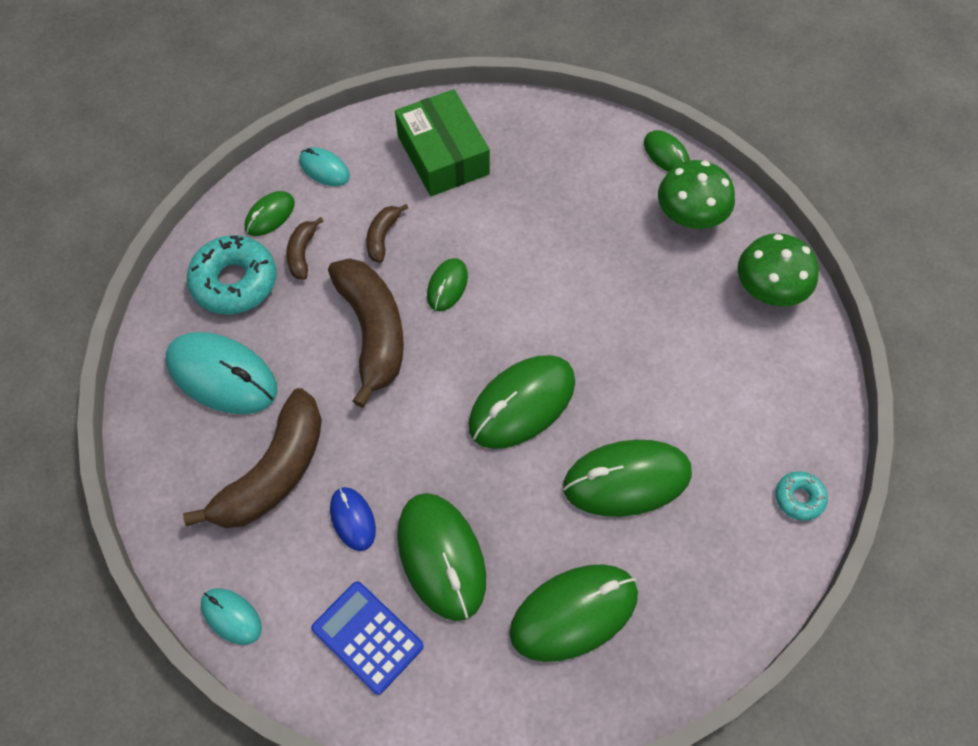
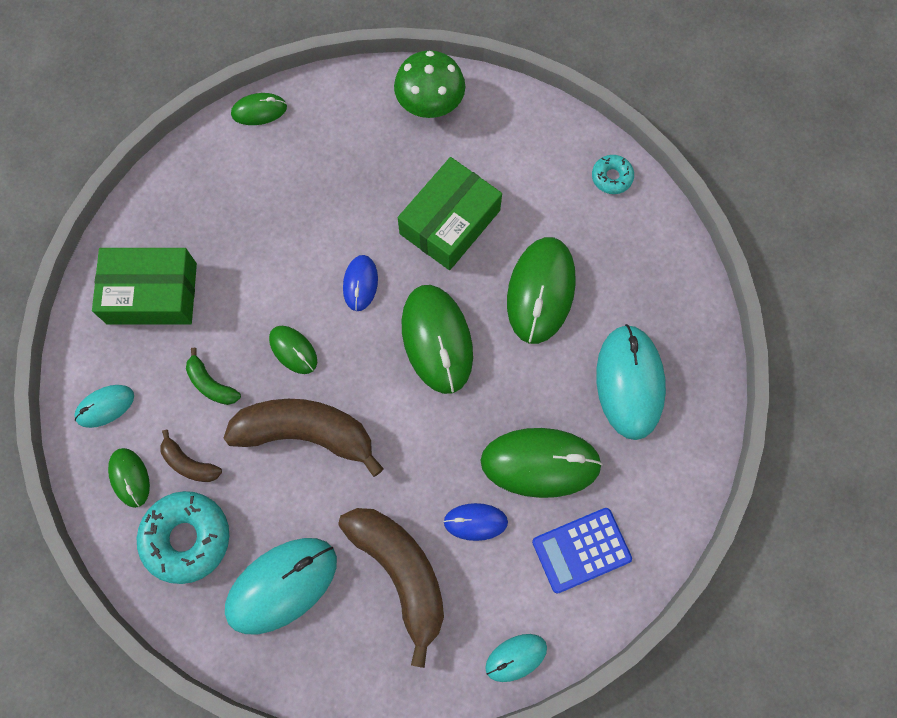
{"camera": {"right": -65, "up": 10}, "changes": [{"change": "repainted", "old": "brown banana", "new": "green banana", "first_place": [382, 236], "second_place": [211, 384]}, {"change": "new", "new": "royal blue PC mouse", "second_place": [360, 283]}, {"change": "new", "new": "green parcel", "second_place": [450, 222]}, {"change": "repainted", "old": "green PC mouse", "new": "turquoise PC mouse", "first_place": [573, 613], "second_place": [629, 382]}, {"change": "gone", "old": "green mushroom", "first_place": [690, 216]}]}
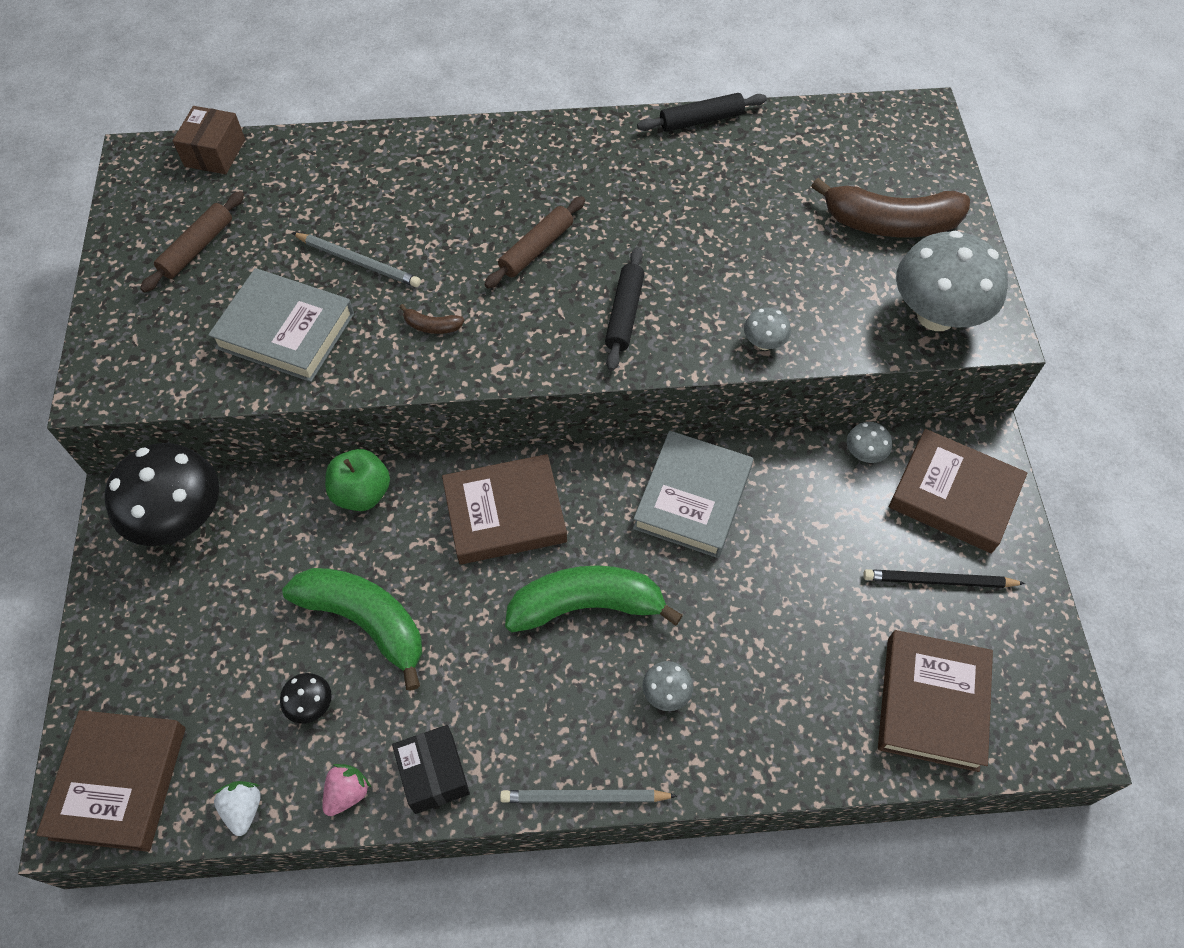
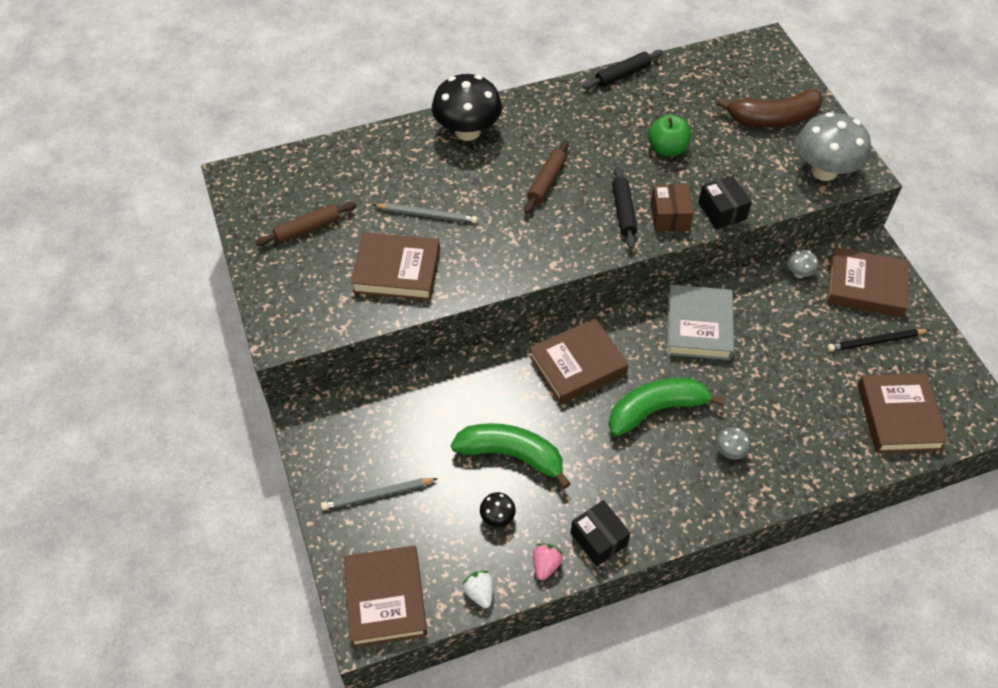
{"camera": {"right": -15, "up": -5}, "changes": [{"change": "rotated", "old": "brown rolling pin", "first_place": [197, 248], "second_place": [307, 229], "degrees": 45}, {"change": "shifted", "old": "ash-grey pencil", "first_place": [584, 798], "second_place": [377, 495]}, {"change": "repainted", "old": "ash-grey hardcover", "new": "brown hardcover", "first_place": [285, 330], "second_place": [397, 270]}, {"change": "shifted", "old": "ebony mushroom", "first_place": [181, 519], "second_place": [467, 131]}, {"change": "shifted", "old": "green apple fruit", "first_place": [362, 493], "second_place": [667, 149]}, {"change": "shifted", "old": "brown parcel", "first_place": [215, 153], "second_place": [669, 216]}, {"change": "swapped", "old": "ash-grey mushroom", "new": "ebony parcel", "first_place": [764, 343], "second_place": [722, 211]}, {"change": "gone", "old": "brown banana", "first_place": [432, 326]}]}
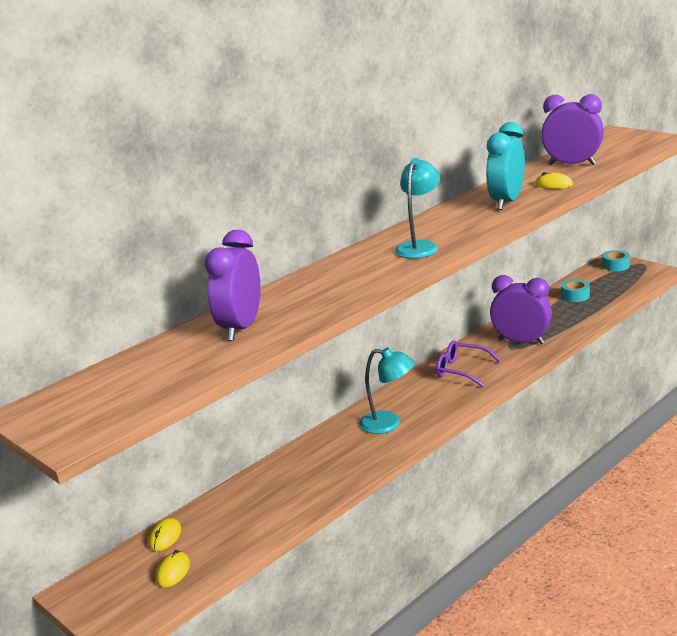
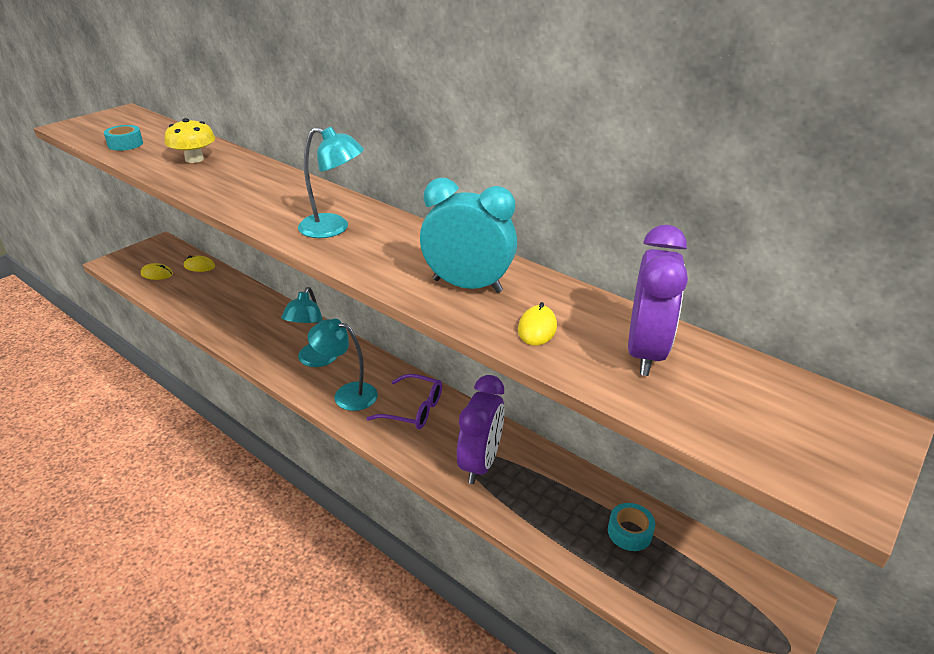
{"camera": {"right": 80, "up": 10}, "changes": [{"change": "shifted", "old": "turquoise tape", "first_place": [616, 265], "second_place": [125, 144]}, {"change": "swapped", "old": "royal purple clock", "new": "yellow mushroom", "first_place": [241, 328], "second_place": [194, 159]}, {"change": "new", "new": "turquoise reading lamp", "second_place": [347, 394]}, {"change": "rotated", "old": "royal purple spectacles", "first_place": [461, 370], "second_place": [413, 409], "degrees": 90}]}
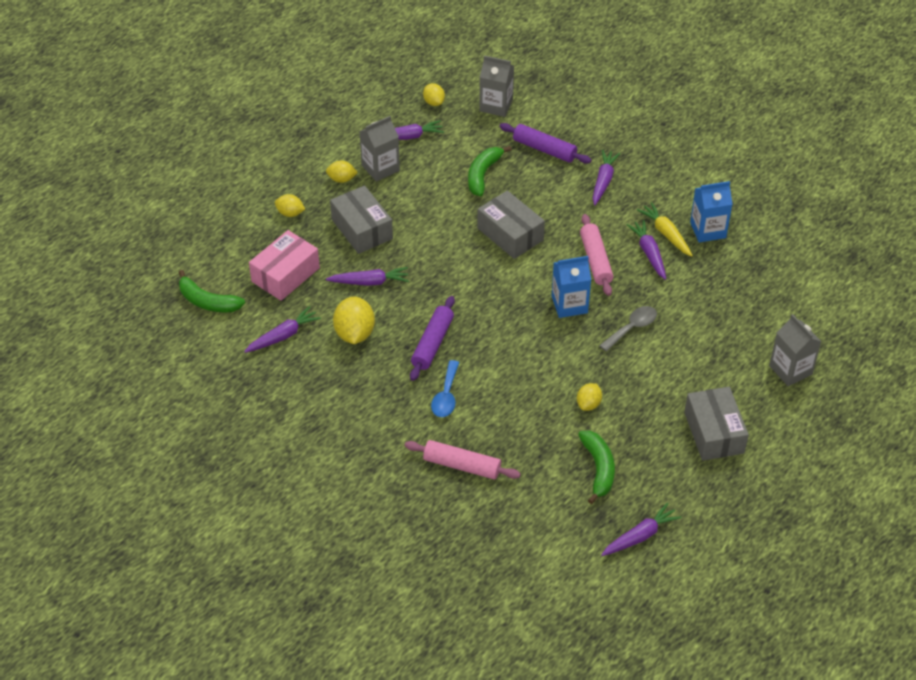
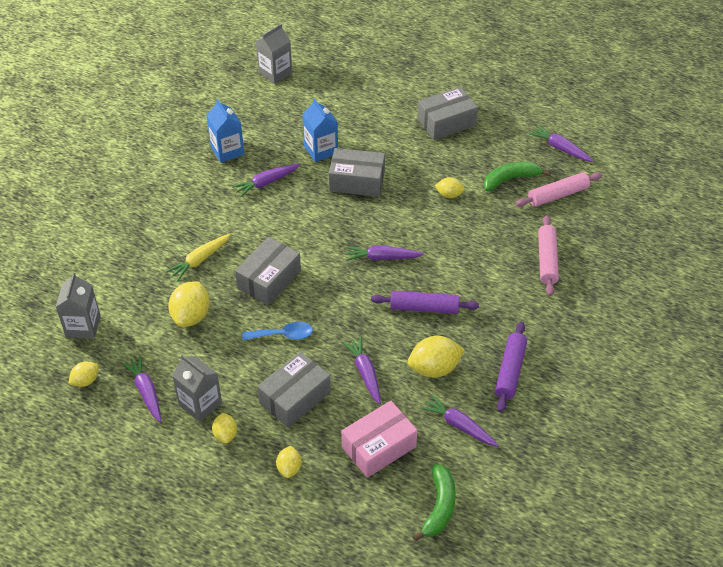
{"camera": {"right": -105, "up": 0}, "changes": [{"change": "shifted", "old": "yellow carrot", "first_place": [666, 234], "second_place": [200, 260]}, {"change": "swapped", "old": "green banana", "new": "yellow citrus fruit", "first_place": [483, 174], "second_place": [191, 316]}, {"change": "shifted", "old": "royal blue tablespoon", "first_place": [446, 396], "second_place": [283, 335]}, {"change": "shifted", "old": "ash-grey carton", "first_place": [790, 370], "second_place": [275, 73]}, {"change": "shifted", "old": "royal blue carton", "first_place": [569, 304], "second_place": [321, 150]}, {"change": "swapped", "old": "ash-grey tablespoon", "new": "ash-grey parcel", "first_place": [632, 328], "second_place": [357, 181]}, {"change": "rotated", "old": "rose-pink parcel", "first_place": [285, 275], "second_place": [378, 447], "degrees": -60}, {"change": "shifted", "old": "royal purple carrot", "first_place": [603, 181], "second_place": [382, 258]}, {"change": "shifted", "old": "royal purple rolling pin", "first_place": [544, 149], "second_place": [510, 371]}, {"change": "shifted", "old": "rose-pink rolling pin", "first_place": [595, 260], "second_place": [558, 195]}]}
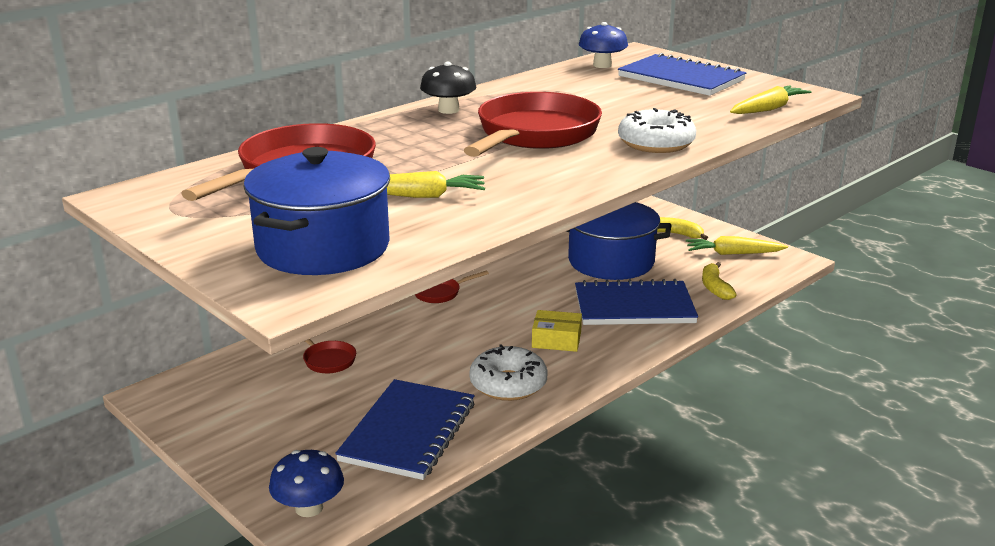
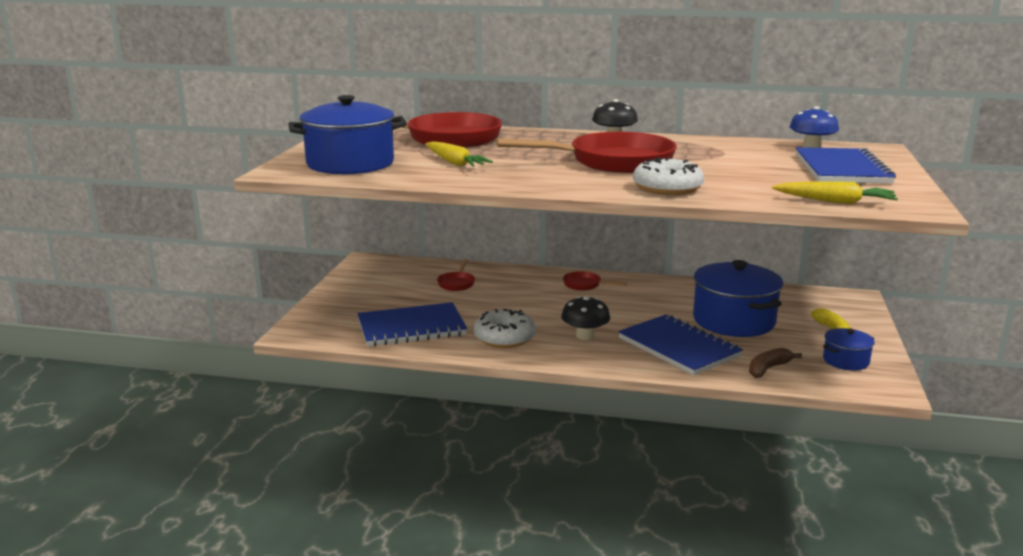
{"camera": {"right": 55, "up": -5}, "changes": [{"change": "swapped", "old": "yellow parcel", "new": "ebony mushroom", "first_place": [556, 340], "second_place": [585, 336]}, {"change": "repainted", "old": "yellow banana", "new": "brown banana", "first_place": [715, 288], "second_place": [768, 369]}, {"change": "swapped", "old": "yellow carrot", "new": "royal blue stockpot", "first_place": [733, 253], "second_place": [845, 361]}, {"change": "gone", "old": "royal blue mushroom", "first_place": [309, 508]}]}
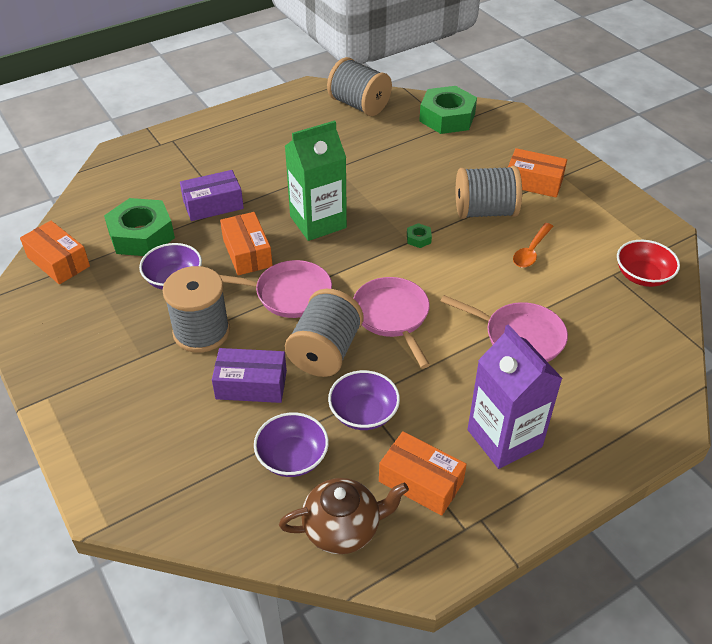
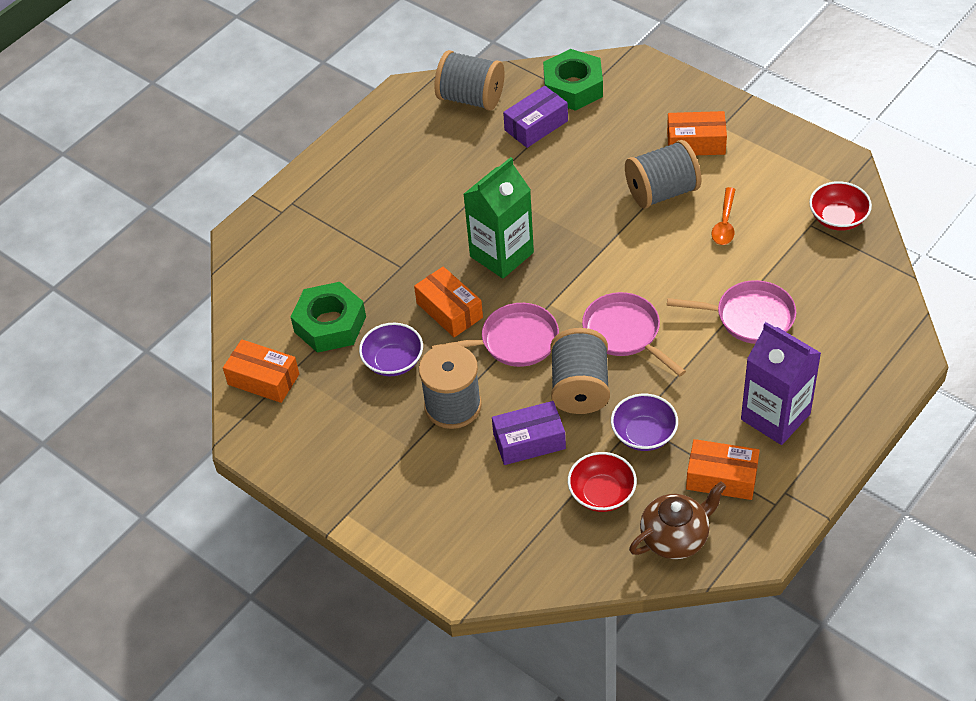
{"camera": {"right": -15, "up": 5}, "changes": [{"change": "shifted", "old": "royal purple parcel", "first_place": [213, 205], "second_place": [536, 125]}, {"change": "repainted", "old": "royal purple serving bowl", "new": "crimson serving bowl", "first_place": [292, 457], "second_place": [602, 493]}, {"change": "gone", "old": "green hexagon nut", "first_place": [418, 239]}]}
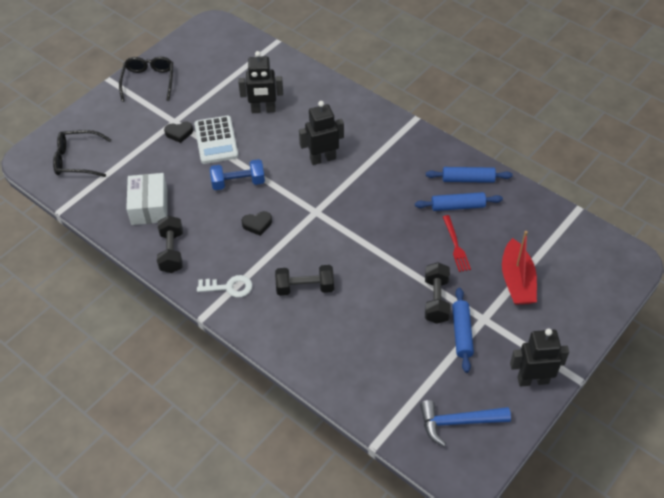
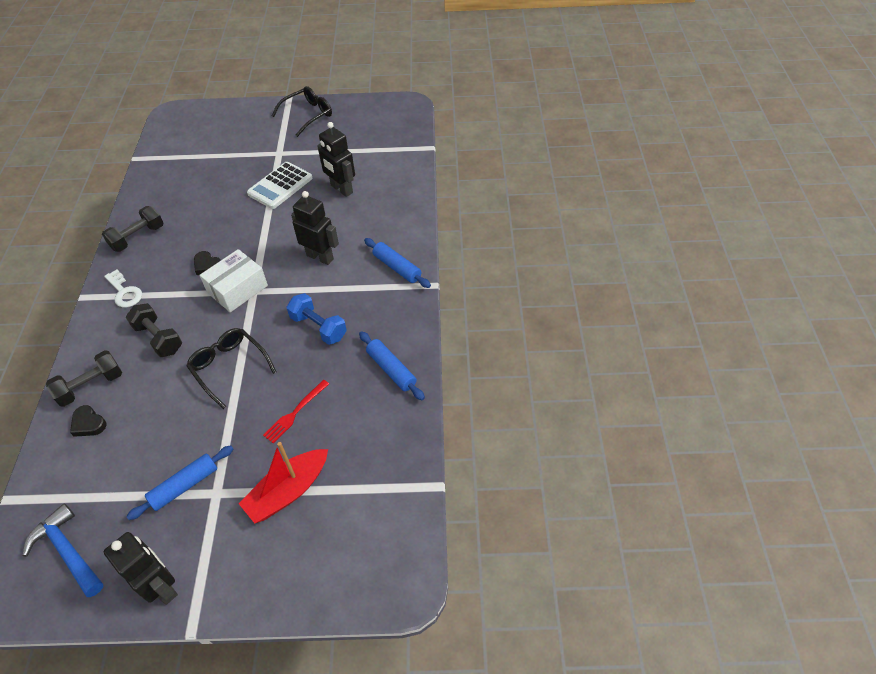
{"camera": {"right": 50, "up": 0}, "changes": [{"change": "shifted", "old": "ebony hand weight", "first_place": [436, 300], "second_place": [91, 386]}, {"change": "shifted", "old": "ebony heart shape", "first_place": [179, 133], "second_place": [88, 424]}, {"change": "shifted", "old": "ebony spectacles", "first_place": [77, 160], "second_place": [229, 367]}, {"change": "shifted", "old": "white parcel", "first_place": [149, 207], "second_place": [237, 289]}, {"change": "shifted", "old": "royal blue hand weight", "first_place": [238, 183], "second_place": [318, 327]}, {"change": "shifted", "old": "royal blue rolling pin", "first_place": [458, 206], "second_place": [397, 267]}]}
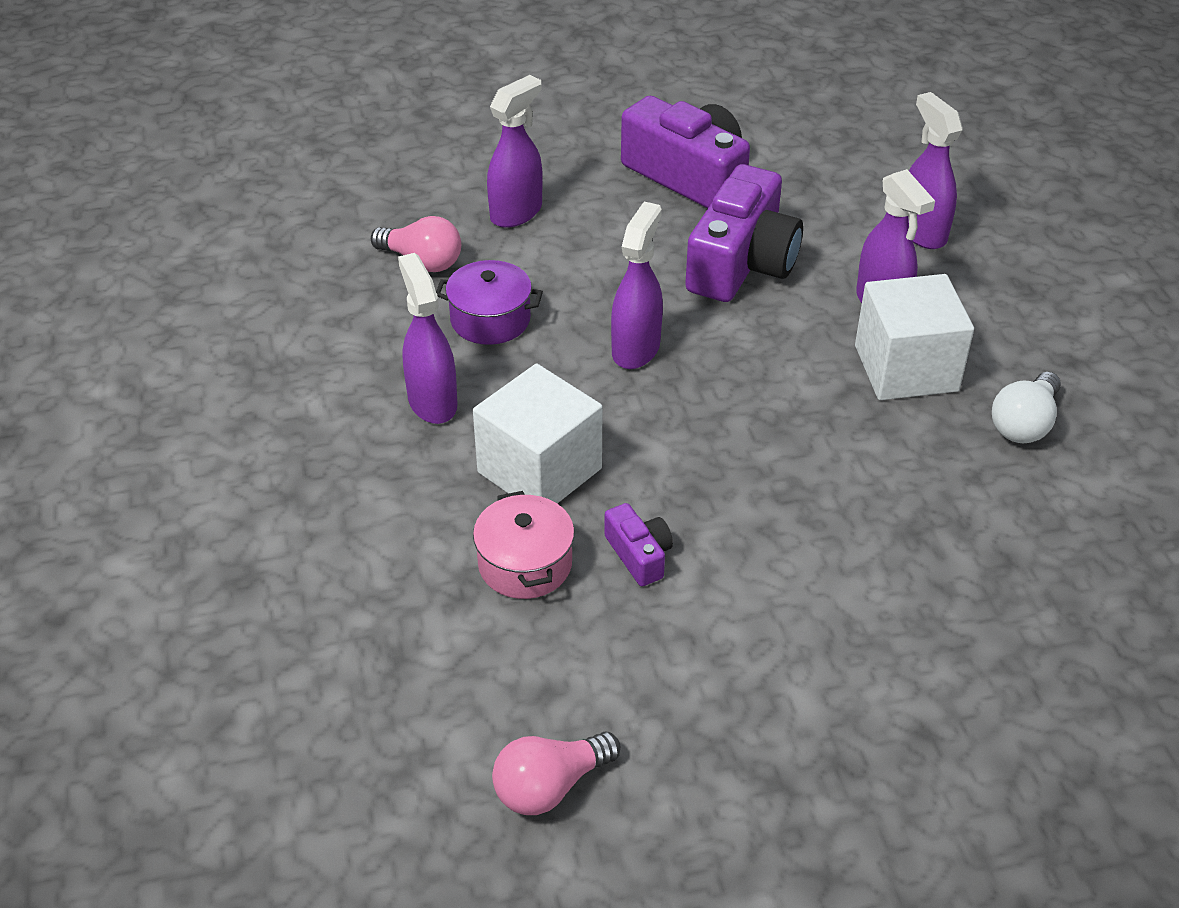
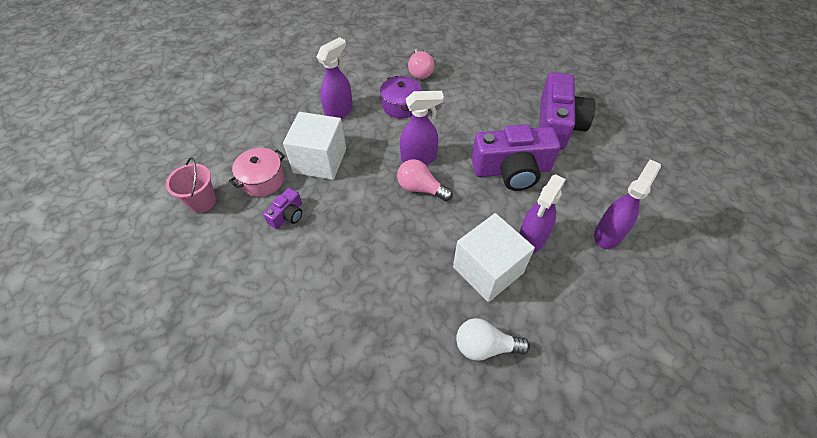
{"camera": {"right": 60, "up": 10}, "changes": [{"change": "new", "new": "rose-pink pail", "second_place": [202, 201]}, {"change": "shifted", "old": "rose-pink lightbulb", "first_place": [550, 786], "second_place": [420, 188]}, {"change": "gone", "old": "royal purple spray cleaner", "first_place": [516, 212]}]}
